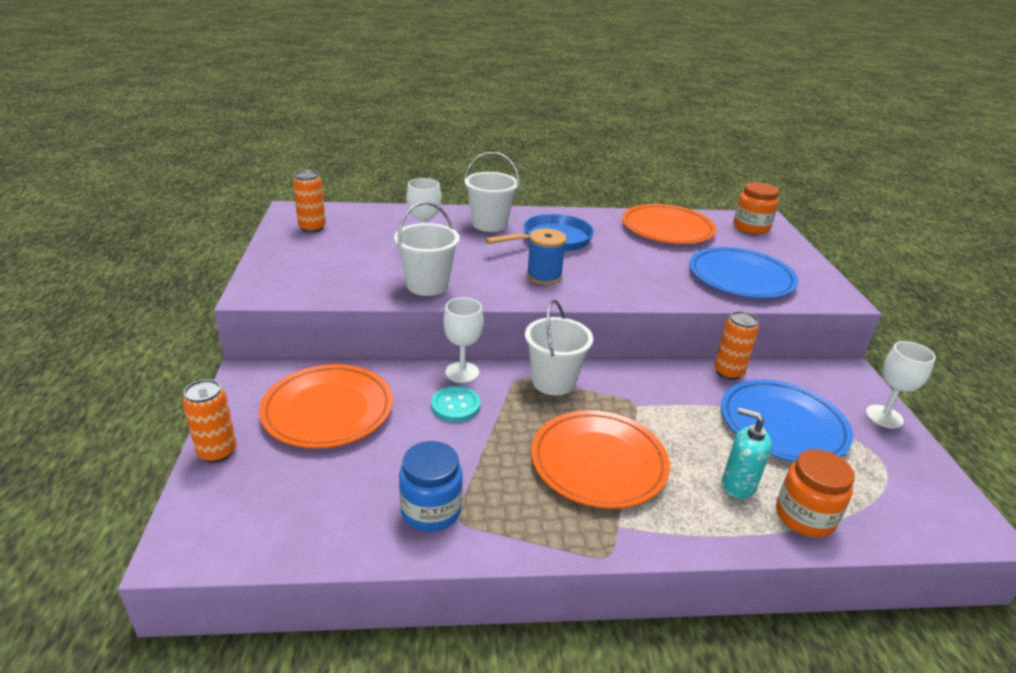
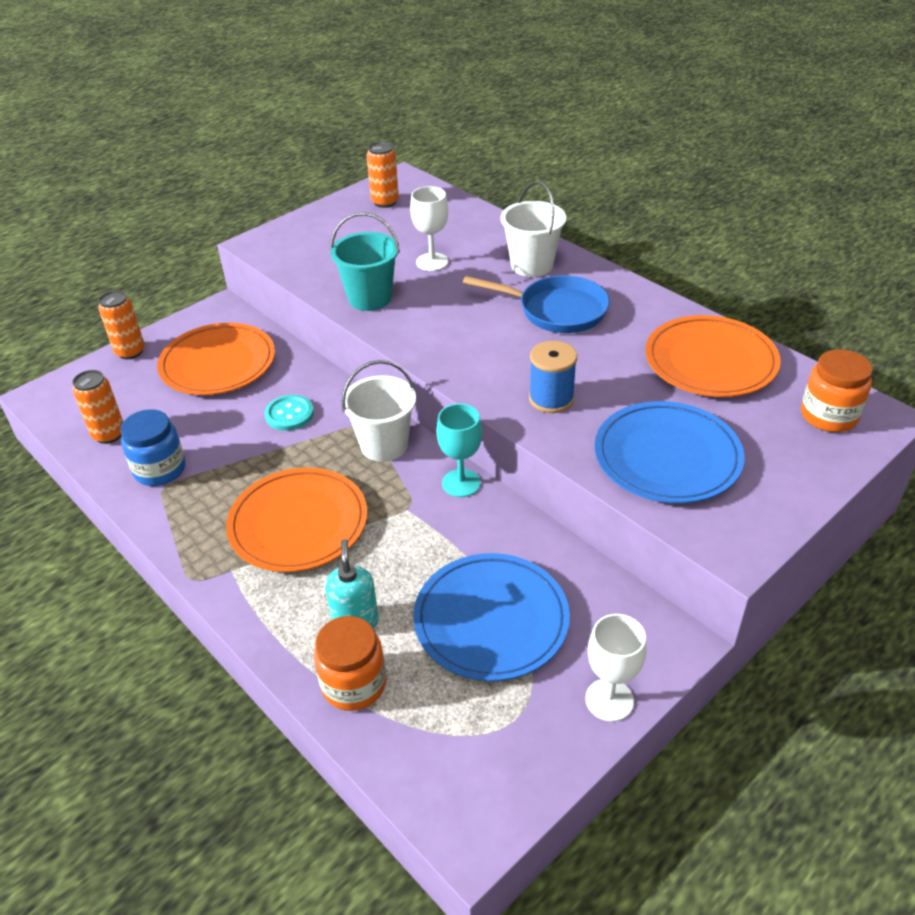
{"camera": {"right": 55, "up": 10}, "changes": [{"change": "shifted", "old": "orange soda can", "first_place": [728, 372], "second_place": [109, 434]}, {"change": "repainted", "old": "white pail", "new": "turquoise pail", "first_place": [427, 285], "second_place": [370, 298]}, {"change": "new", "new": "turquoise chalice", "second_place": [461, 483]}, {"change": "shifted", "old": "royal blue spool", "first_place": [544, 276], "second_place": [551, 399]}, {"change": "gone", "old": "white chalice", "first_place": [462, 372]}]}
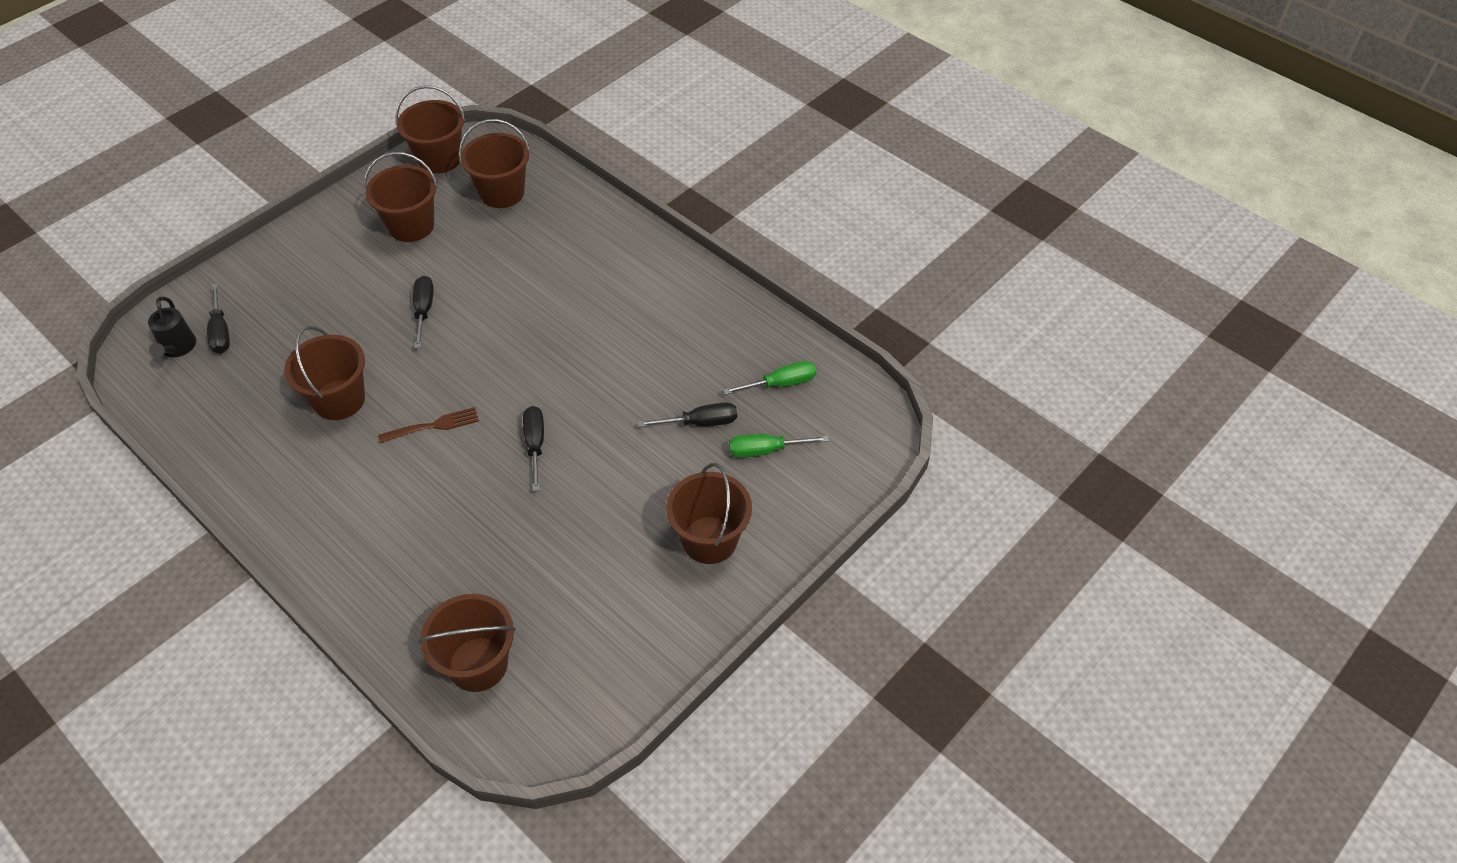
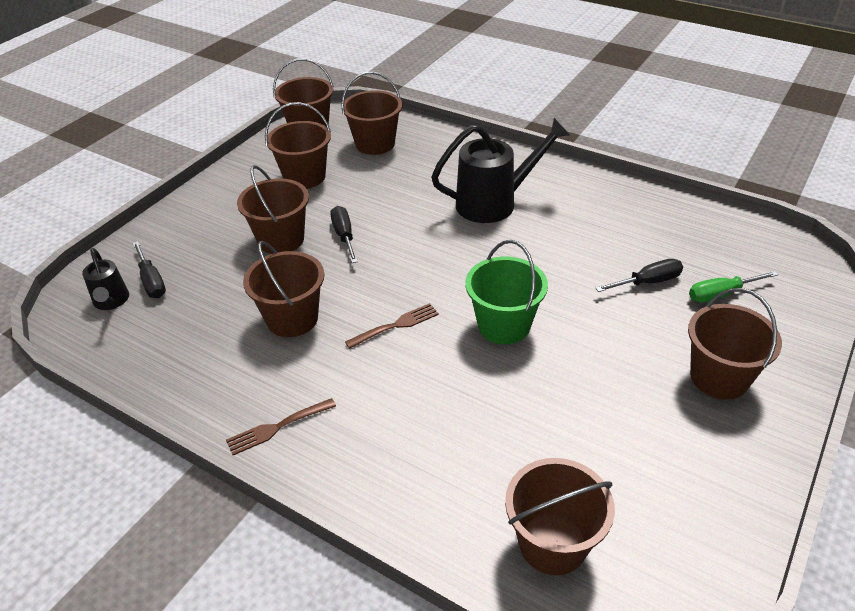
{"camera": {"right": -10, "up": -10}, "changes": [{"change": "new", "new": "brown dinner fork", "second_place": [277, 427]}, {"change": "new", "new": "brown pail", "second_place": [281, 239]}, {"change": "new", "new": "ebony watering can", "second_place": [494, 203]}, {"change": "swapped", "old": "ebony screwdriver", "new": "green pail", "first_place": [535, 445], "second_place": [504, 325]}, {"change": "gone", "old": "green screwdriver", "first_place": [780, 384]}]}
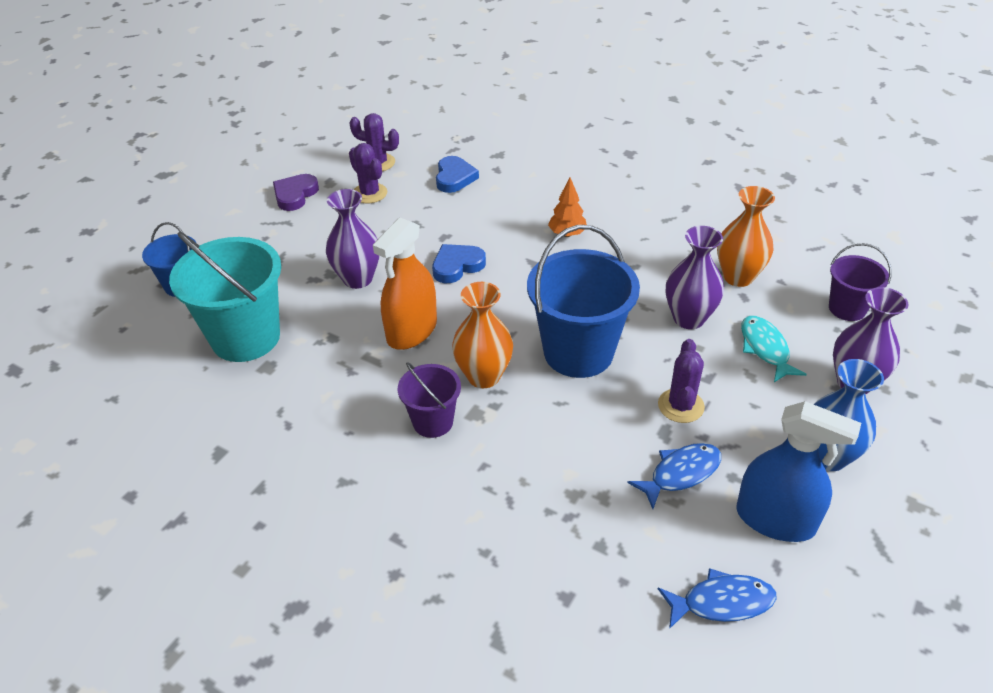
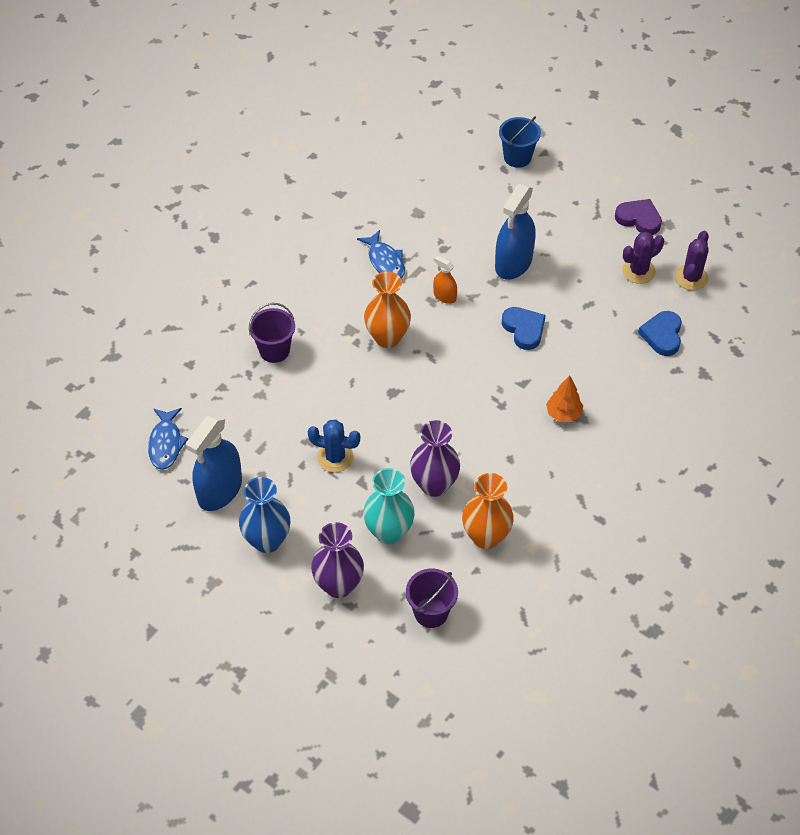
{"camera": {"right": 95, "up": 10}, "changes": [{"change": "shifted", "old": "royal purple pail", "first_place": [433, 422], "second_place": [274, 350]}, {"change": "repainted", "old": "royal purple prickly plant", "new": "royal blue prickly plant", "first_place": [681, 406], "second_place": [335, 457]}, {"change": "shifted", "old": "royal blue fish", "first_place": [680, 473], "second_place": [385, 261]}, {"change": "swapped", "old": "turquoise fish", "new": "turquoise flower vase", "first_place": [765, 348], "second_place": [389, 532]}, {"change": "scaled", "old": "orange spray cleaner", "first_place": [412, 331], "second_place": [444, 296], "factor": 0.5}, {"change": "swapped", "old": "royal purple flower vase", "new": "royal blue spray cleaner", "first_place": [358, 279], "second_place": [513, 263]}, {"change": "rotated", "old": "royal blue heart shape", "first_place": [454, 178], "second_place": [662, 335], "degrees": 90}, {"change": "gone", "old": "turquoise pail", "first_place": [245, 337]}, {"change": "gone", "old": "royal blue pail", "first_place": [578, 352]}]}
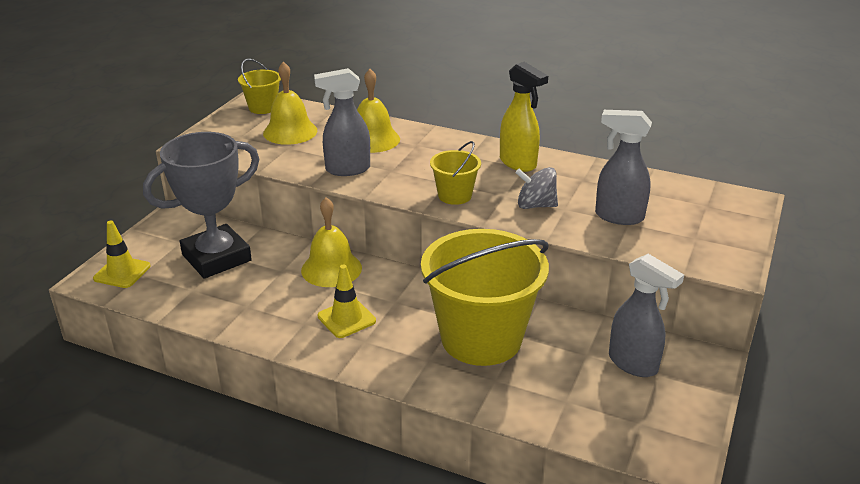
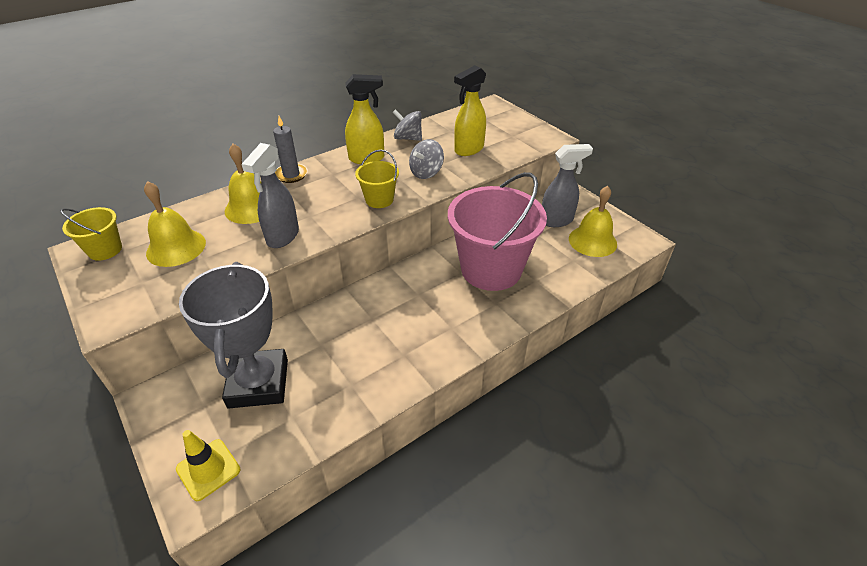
{"camera": {"right": -60, "up": 10}, "changes": [{"change": "new", "new": "ash-grey candle", "second_place": [291, 175]}, {"change": "new", "new": "ash-grey toy top", "second_place": [408, 138]}, {"change": "repainted", "old": "yellow pail", "new": "rose-pink pail", "first_place": [481, 338], "second_place": [491, 269]}, {"change": "repainted", "old": "ash-grey spray cleaner", "new": "yellow spray cleaner", "first_place": [618, 216], "second_place": [468, 149]}, {"change": "shifted", "old": "yellow school bell", "first_place": [331, 269], "second_place": [592, 241]}, {"change": "gone", "old": "yellow road cone", "first_place": [346, 318]}]}
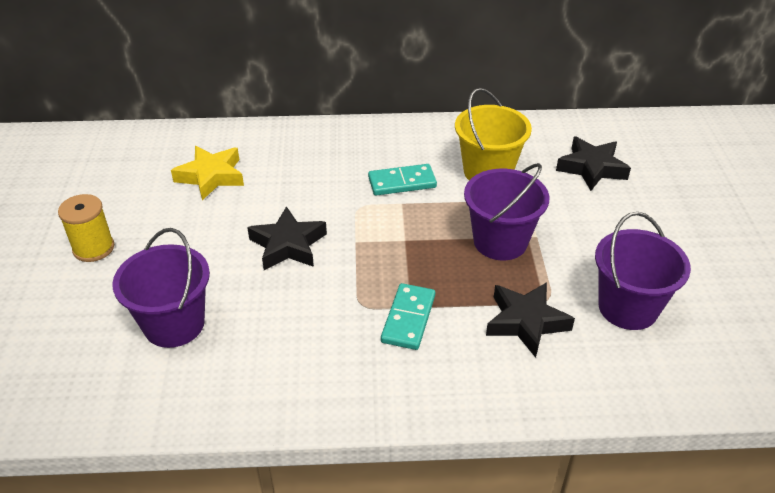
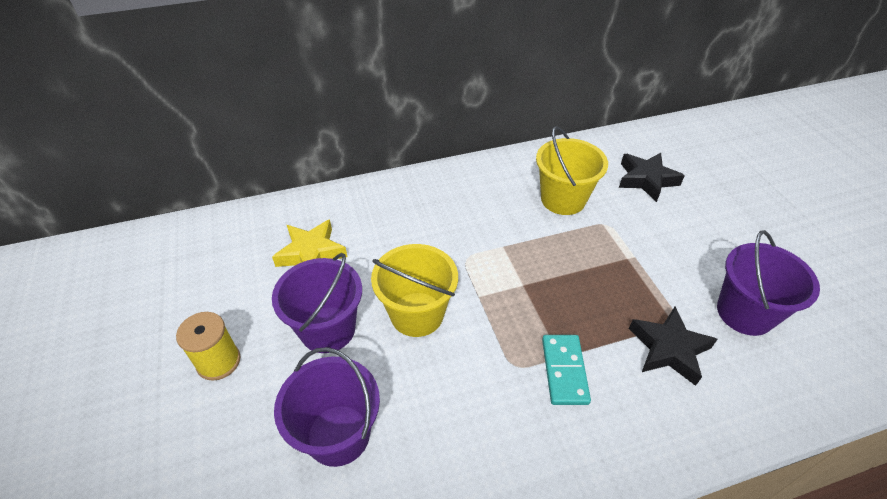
{"camera": {"right": -15, "up": 5}, "changes": [{"change": "shifted", "old": "royal purple pail", "first_place": [500, 241], "second_place": [328, 329]}, {"change": "swapped", "old": "ebony five-pointed star", "new": "yellow pail", "first_place": [288, 245], "second_place": [417, 314]}, {"change": "gone", "old": "turquoise domino tile", "first_place": [402, 182]}]}
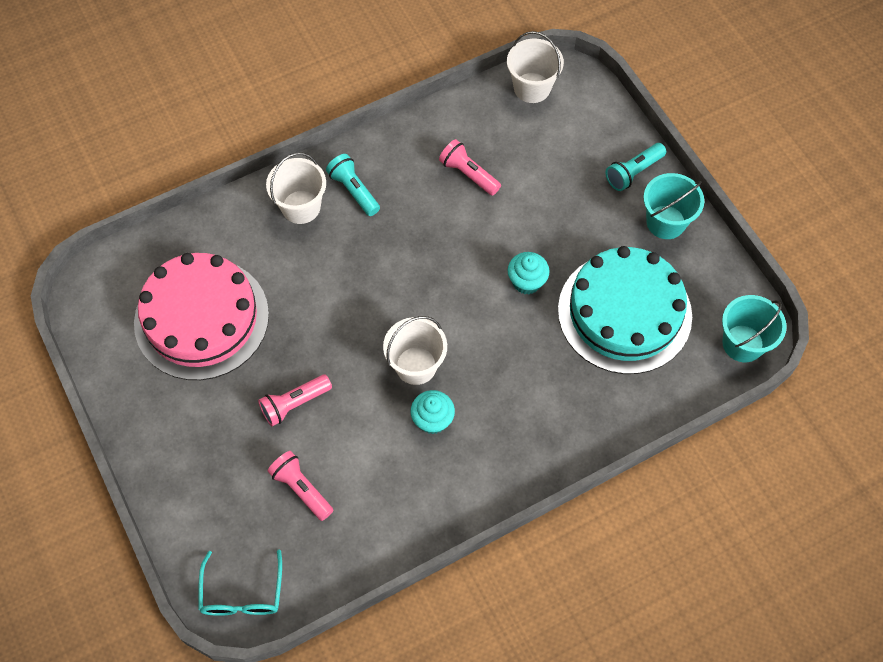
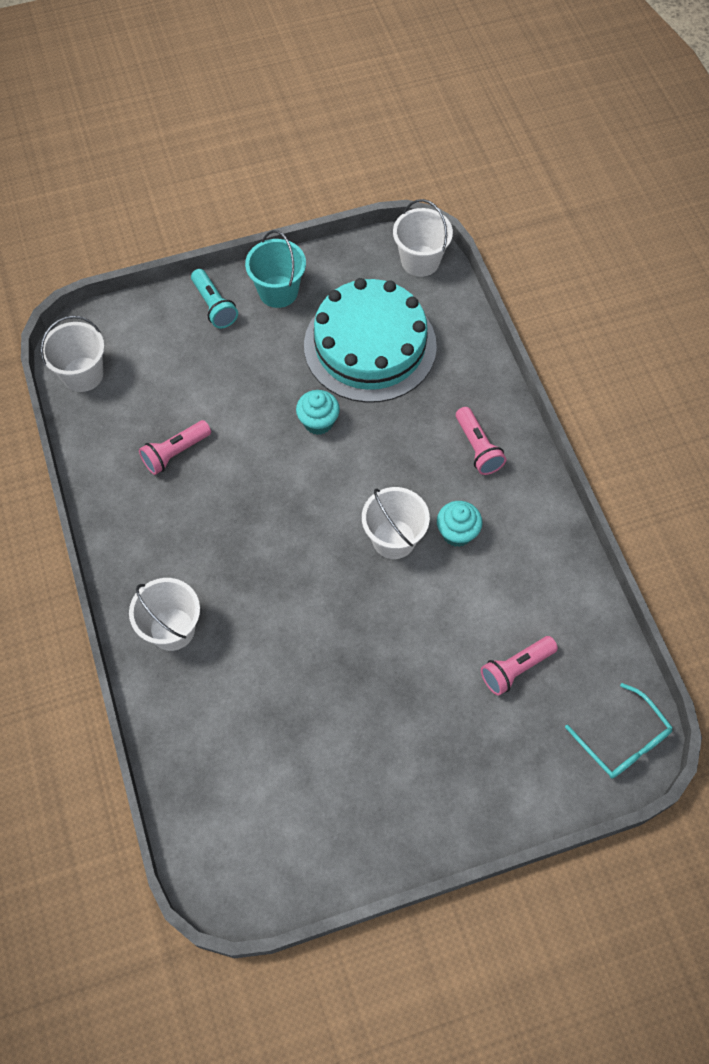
{"camera": {"right": -80, "up": 0}, "changes": [{"change": "repainted", "old": "turquoise pail", "new": "white pail", "first_place": [743, 343], "second_place": [420, 261]}, {"change": "shifted", "old": "rose-pink flashlight", "first_place": [294, 404], "second_place": [477, 448]}, {"change": "rotated", "old": "turquoise spectacles", "first_place": [242, 594], "second_place": [623, 741], "degrees": 45}, {"change": "gone", "old": "rose-pink gateau", "first_place": [201, 318]}, {"change": "gone", "old": "turquoise flashlight", "first_place": [354, 190]}]}
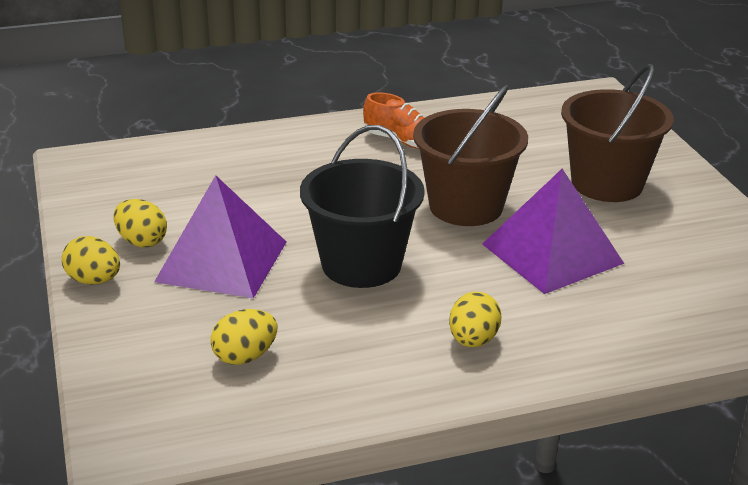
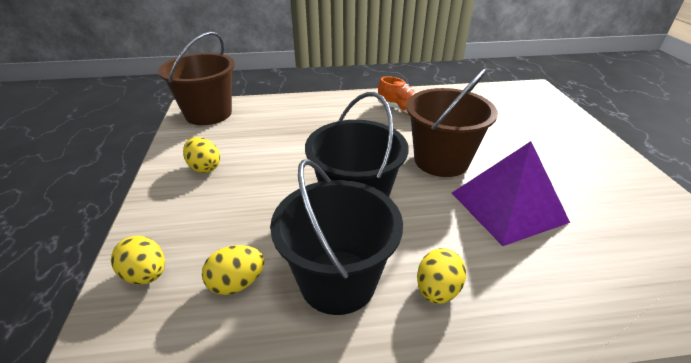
{"camera": {"right": 10, "up": 5}, "changes": [{"change": "shifted", "old": "yellow egg shape", "first_place": [94, 280], "second_place": [146, 275]}, {"change": "shifted", "old": "brown pail", "first_place": [607, 183], "second_place": [208, 113]}, {"change": "new", "new": "ebony pail", "second_place": [338, 281]}, {"change": "gone", "old": "royal purple solid pyramid", "first_place": [222, 261]}]}
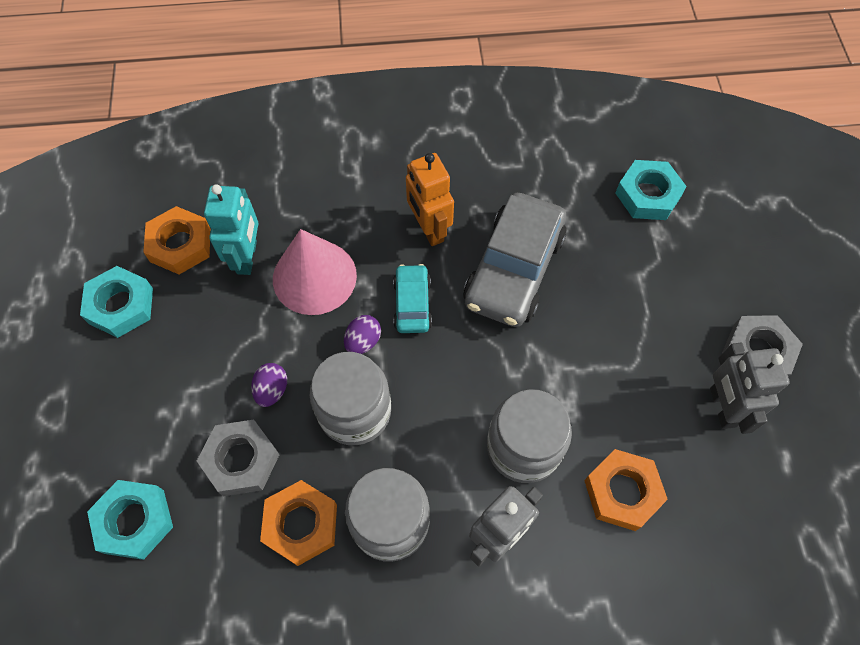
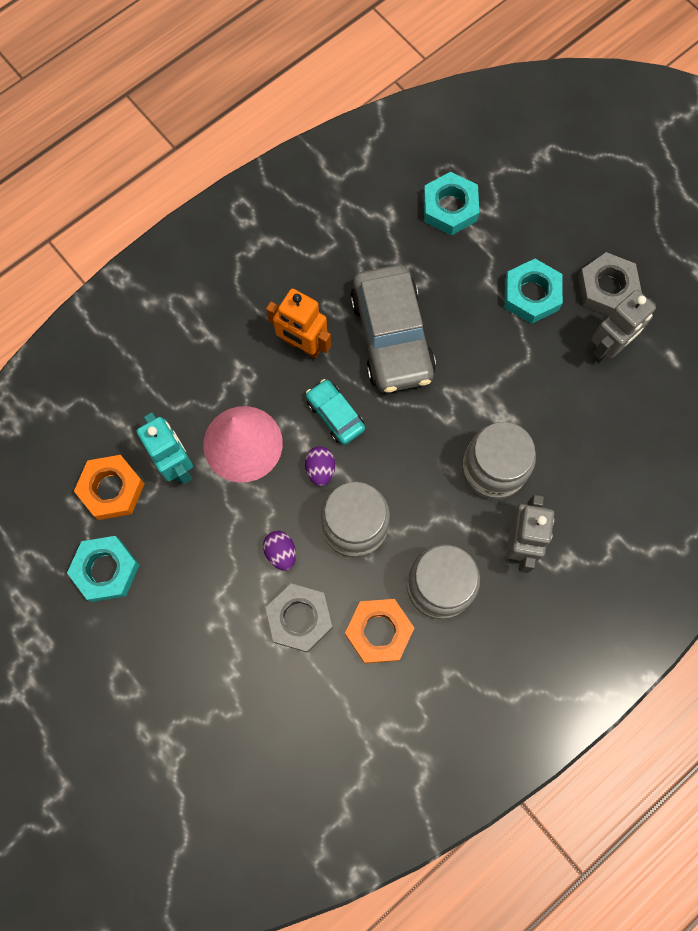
{"camera": {"right": -35, "up": 10}, "changes": [{"change": "shifted", "old": "turquoise hexagon nut", "first_place": [134, 521], "second_place": [531, 294]}, {"change": "rotated", "old": "ash-grey toy robot", "first_place": [722, 407], "second_place": [608, 347], "degrees": -90}, {"change": "gone", "old": "orange hexagon nut", "first_place": [622, 492]}]}
